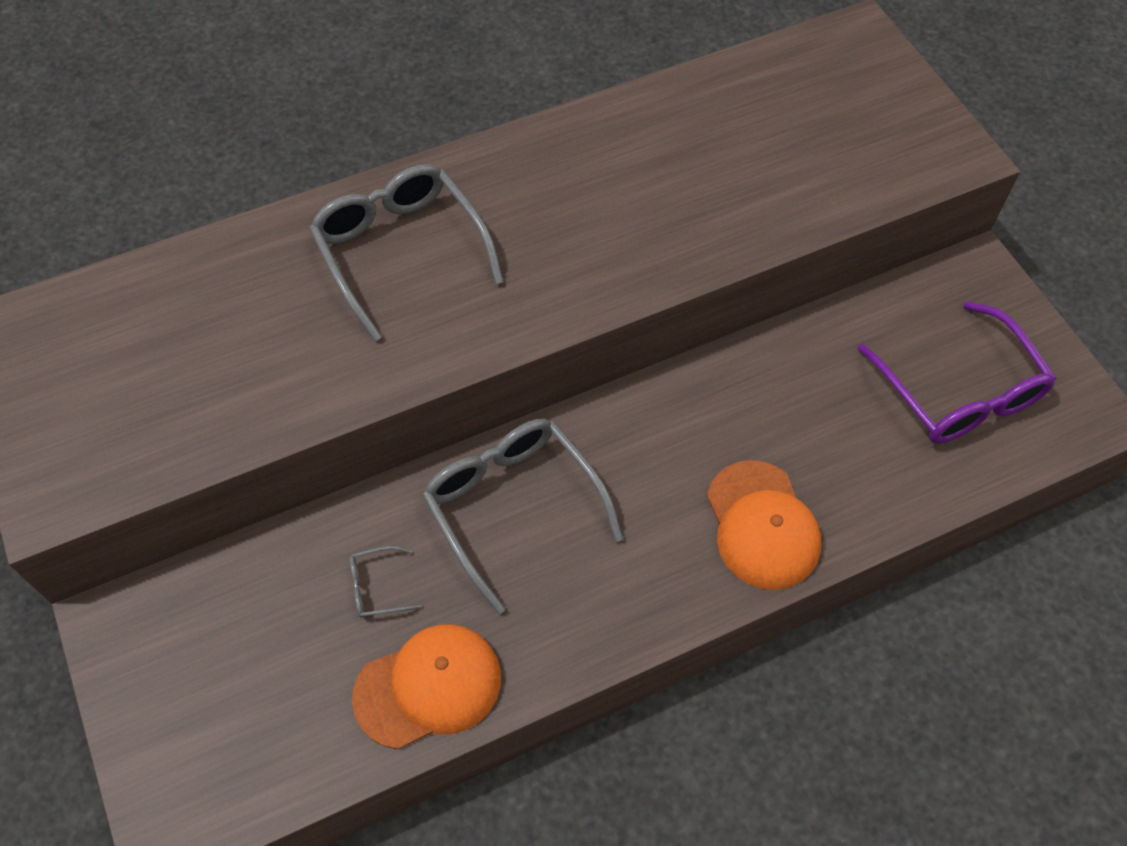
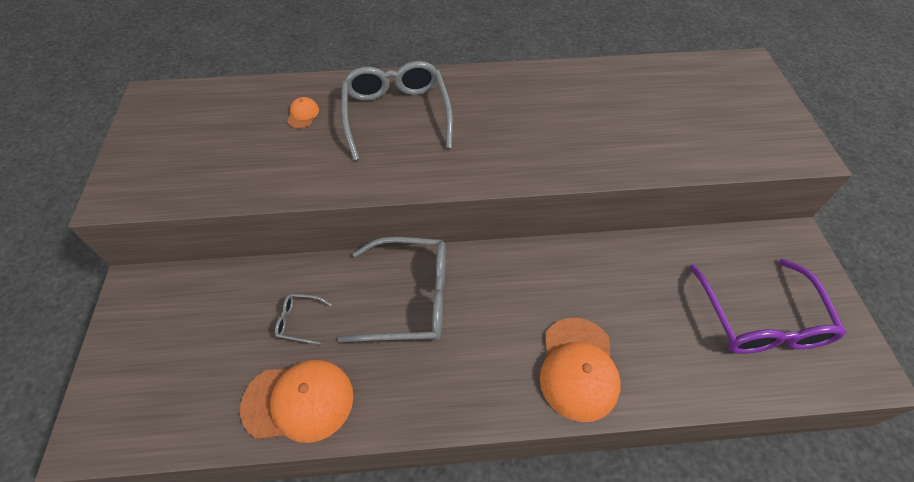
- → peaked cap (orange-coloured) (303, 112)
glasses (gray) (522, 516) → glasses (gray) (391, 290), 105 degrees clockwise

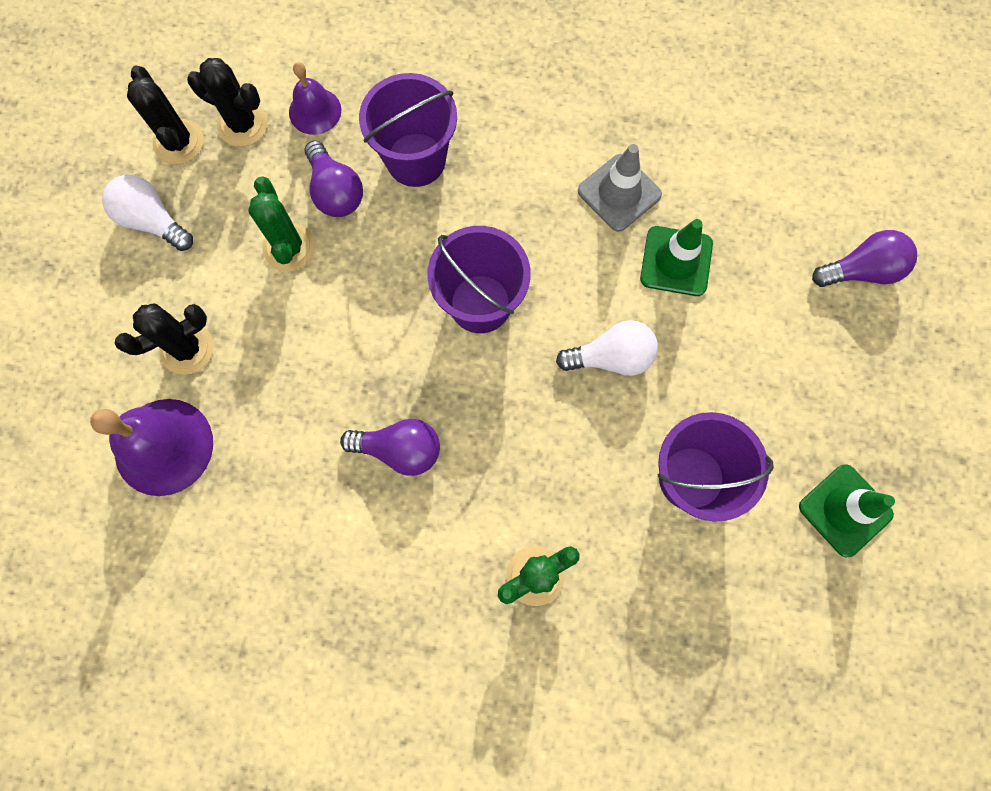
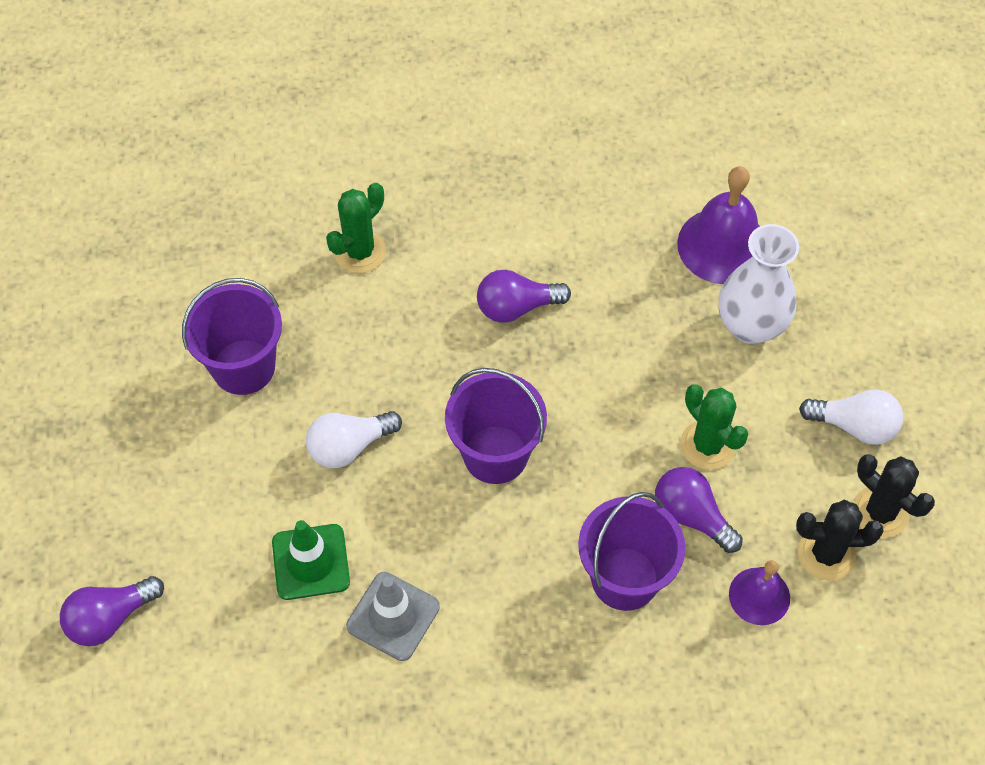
cactus (ebony) (164, 339) → tall vase (snow-white) (759, 284)
traffic cone (emerald) (847, 510) → -

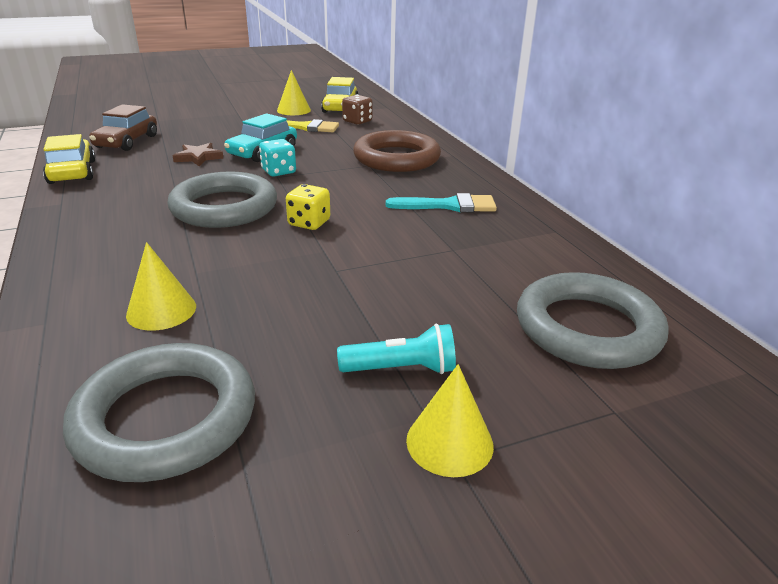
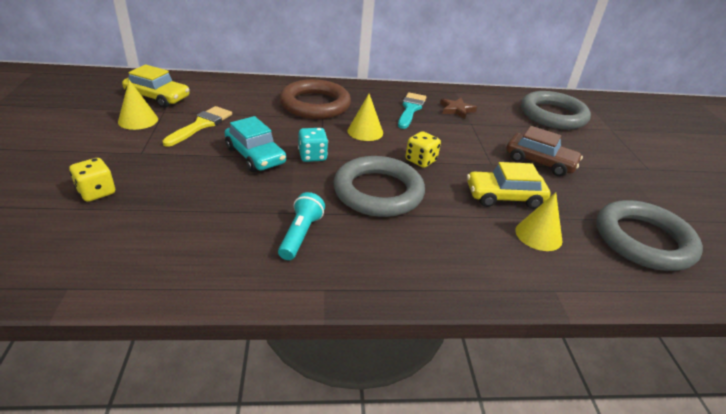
- → game die (yellow) (92, 180)
flashlight (aqua) (396, 349) → flashlight (aqua) (301, 226), relocated
solid cone (yellow) (450, 420) → solid cone (yellow) (365, 117), relocated
star shape (russet) (198, 154) → star shape (russet) (458, 108), relocated
car (yellow) (69, 159) → car (yellow) (508, 185), relocated
car (russet) (123, 127) → car (russet) (544, 151), relocated
game die (russet) (357, 109) → -

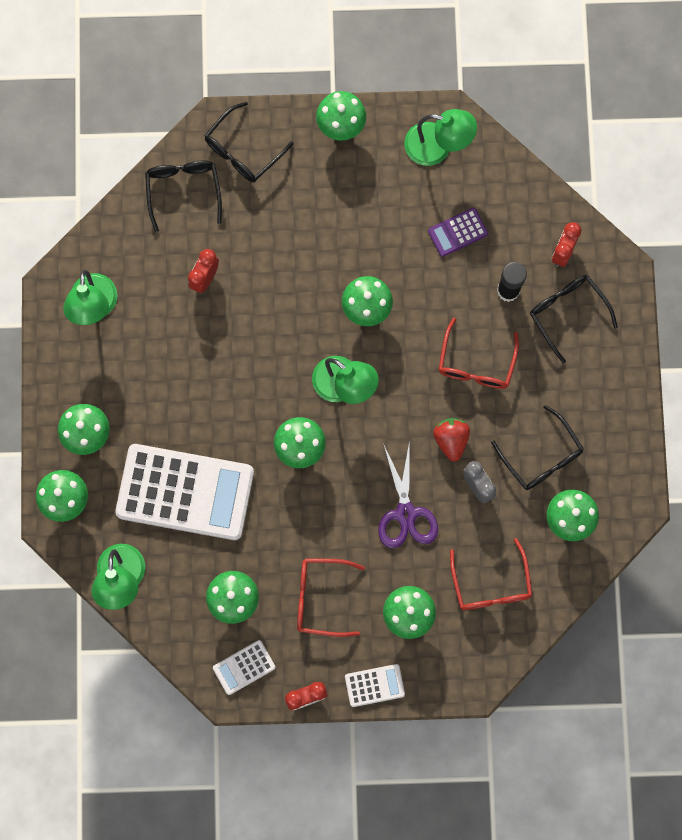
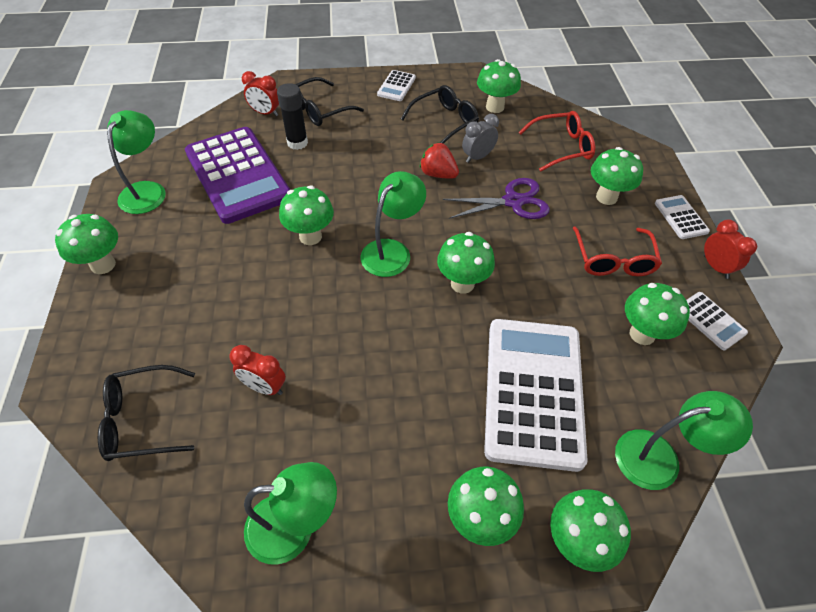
calculator (purple) (458, 232) → calculator (purple) (237, 175), x2.34
- → calculator (snow-white) (396, 85)
strawberry (scarlet) (451, 439) → strawberry (scarlet) (439, 160), 45 degrees clockwise
glasses (ebony) (249, 142) → -
glasses (scarlet) (479, 353) → -

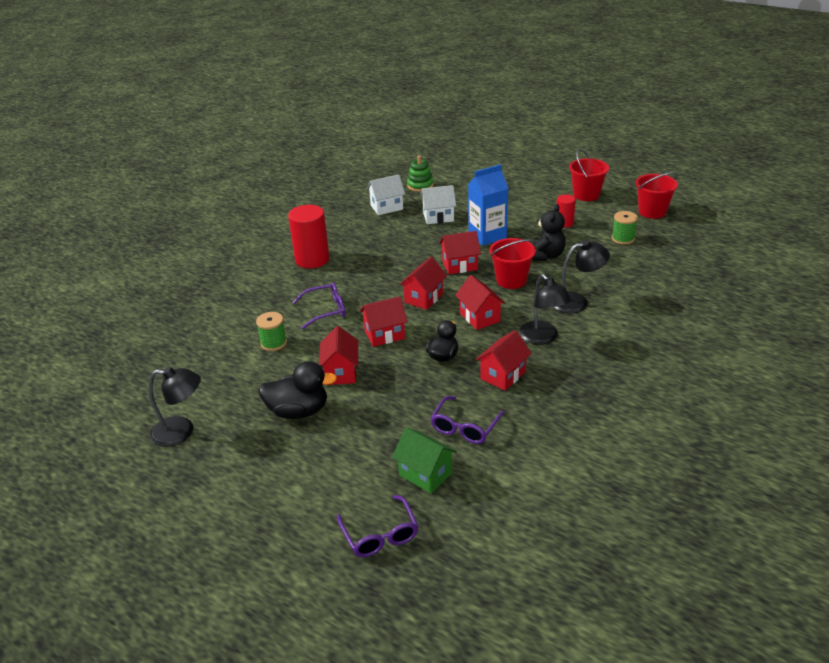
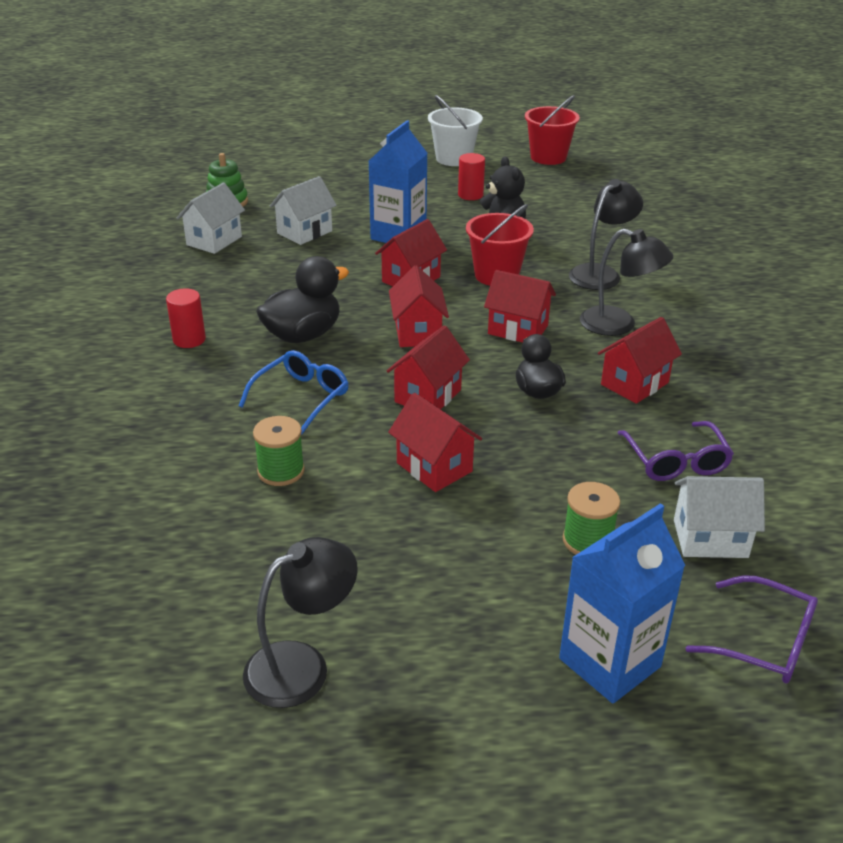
solid cylinder (scarlet) (309, 237) → solid cylinder (scarlet) (186, 318), x0.55
glasses (purple) (318, 305) → glasses (royal blue) (294, 392)
toy duck (ebony) (297, 390) → toy duck (ebony) (302, 299), relocated
pail (scarlet) (589, 175) → pail (snow-white) (455, 130)
- → milk carton (royal blue) (622, 603)
reel of thread (emerald) (625, 228) → reel of thread (emerald) (591, 518), relocated
cottage (scarlet) (504, 360) → cottage (scarlet) (640, 360), 45 degrees clockwise
cottage (emerald) (424, 460) → cottage (snow-white) (719, 517)

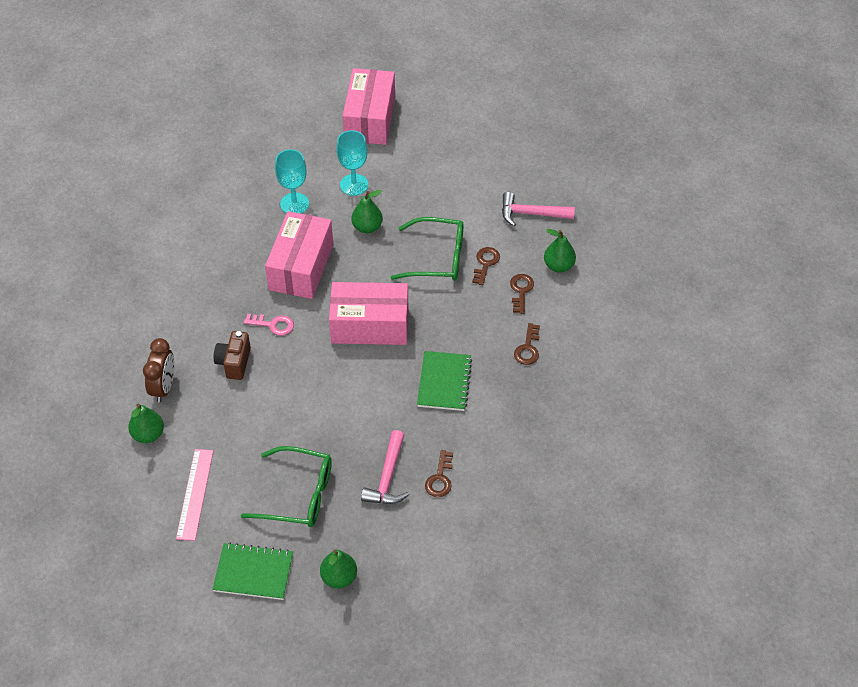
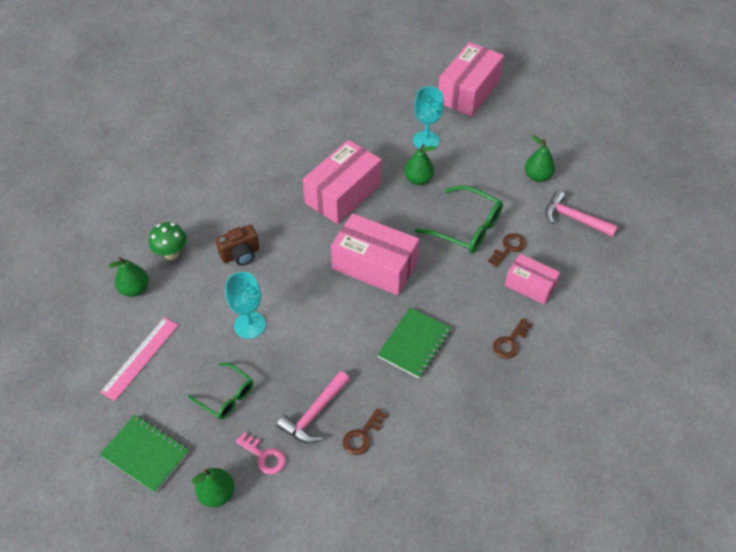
alarm clock (russet) (158, 370) → mushroom (emerald) (168, 241)
glasses (emerald) (286, 486) → glasses (emerald) (220, 391), x0.64
compact camera (russet) (232, 355) → compact camera (russet) (237, 245), 150 degrees counterclockwise
goblet (aqua) (292, 181) → goblet (aqua) (245, 305), relocated
latchkey (rose-pink) (269, 325) → latchkey (rose-pink) (261, 453), relocated
latchkey (russet) (522, 294) → package (rose-pink) (532, 279)
pear (emerald) (560, 251) → pear (emerald) (540, 158), relocated

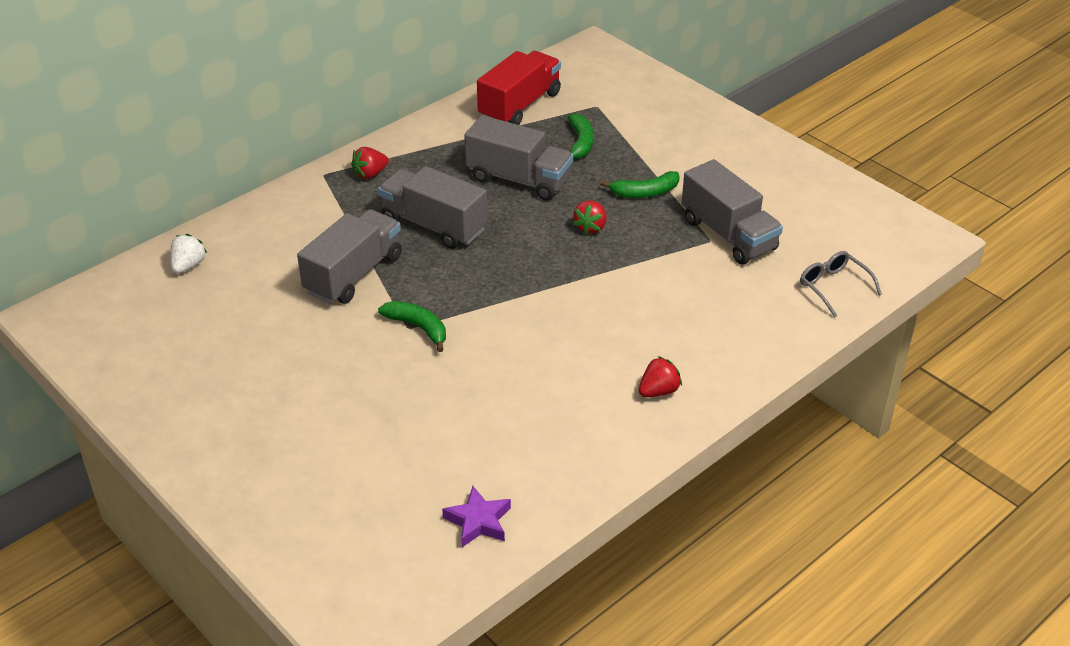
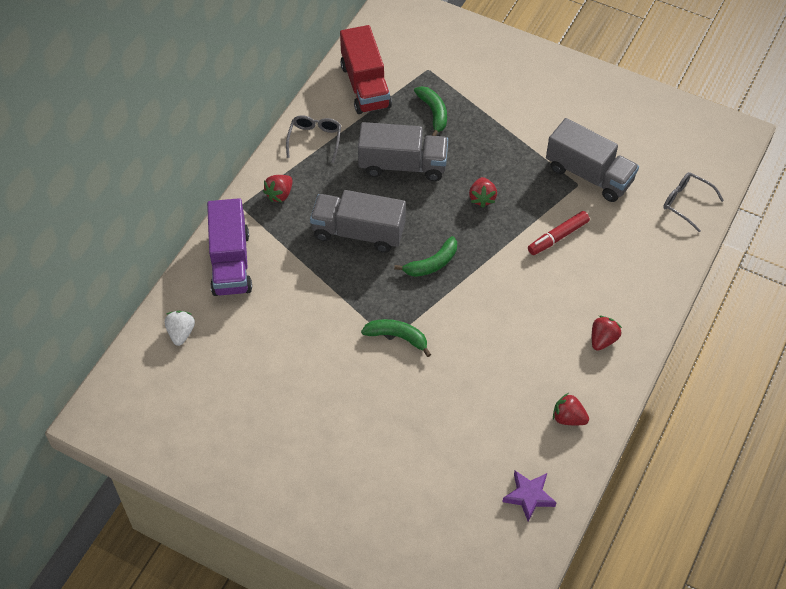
- → truck (purple) (229, 247)
- → glasses (gray) (313, 139)
truck (scarlet) (519, 88) → truck (scarlet) (366, 69), 150 degrees clockwise
banana fruit (emerald) (640, 184) → banana fruit (emerald) (425, 256), relocated
- → felt pen (scarlet) (559, 233)
- → strawberry (scarlet) (571, 409)
truck (gray) (349, 256) → -

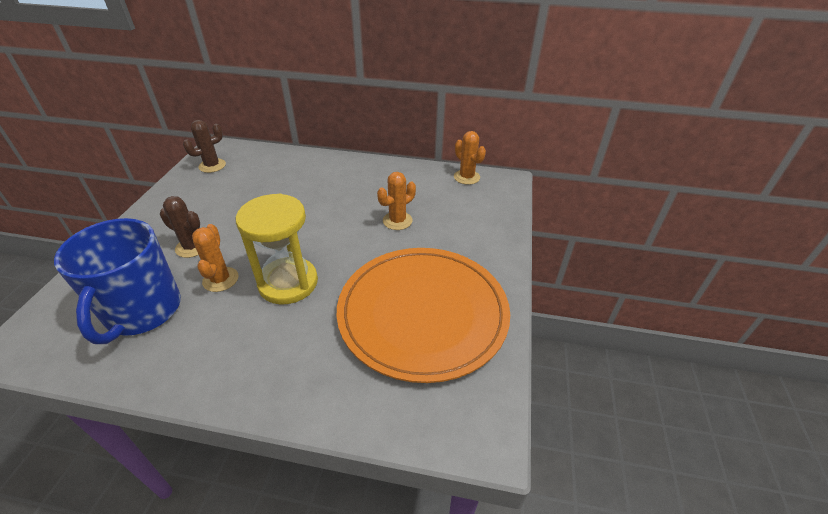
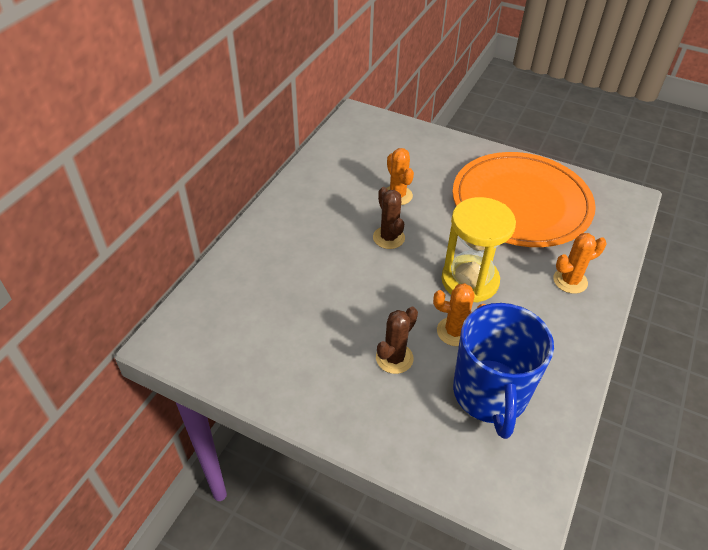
cactus (russet) (204, 146) → cactus (russet) (389, 218), relocated
tea mug (royal blue) (117, 281) → tea mug (royal blue) (503, 371), 75 degrees clockwise
cactus (orange-coloured) (470, 158) → cactus (orange-coloured) (579, 263), relocated

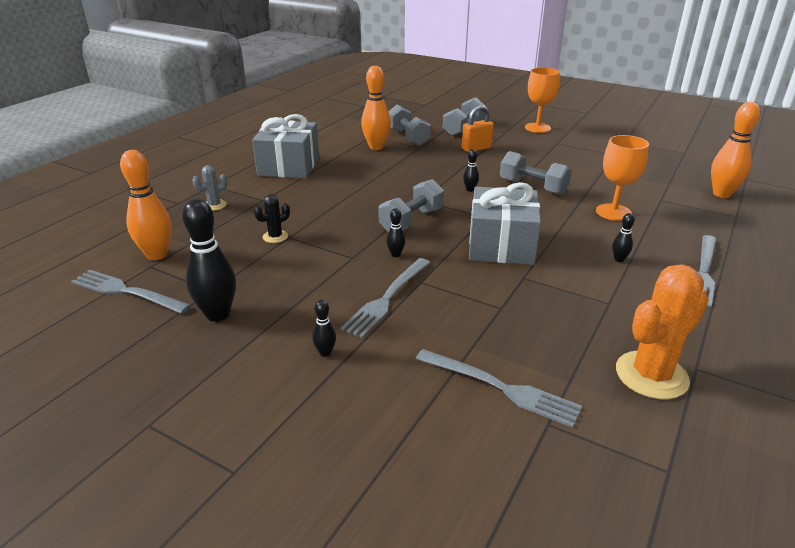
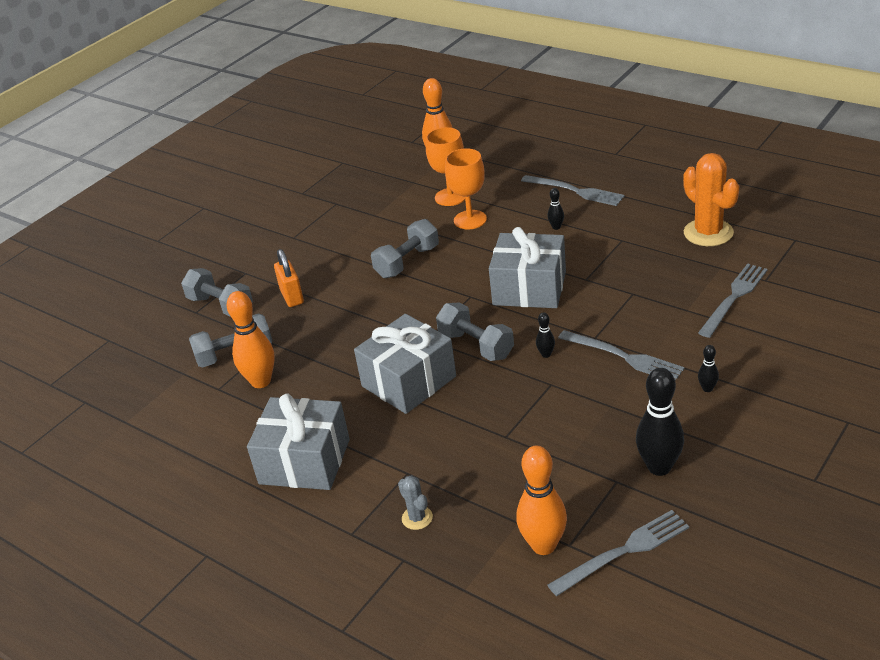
- → present (gray) (405, 364)
goblet (orange-coloured) (542, 100) → goblet (orange-coloured) (445, 166), relocated
dinner fork (gray) (131, 292) → dinner fork (gray) (618, 553), 150 degrees counterclockwise
cactus (ebony) (272, 218) → -
bowling pin (ebony) (471, 170) → -

